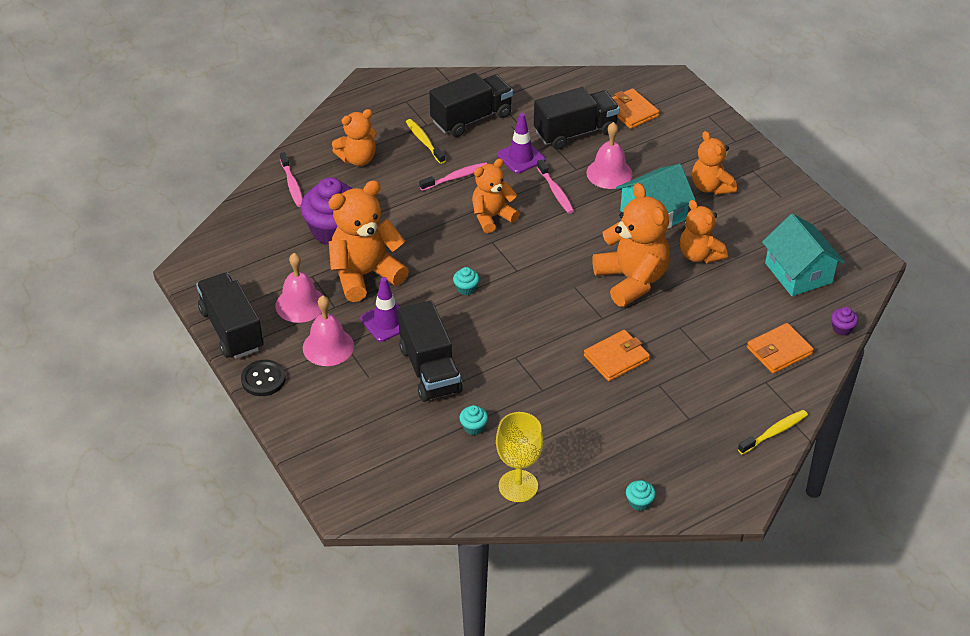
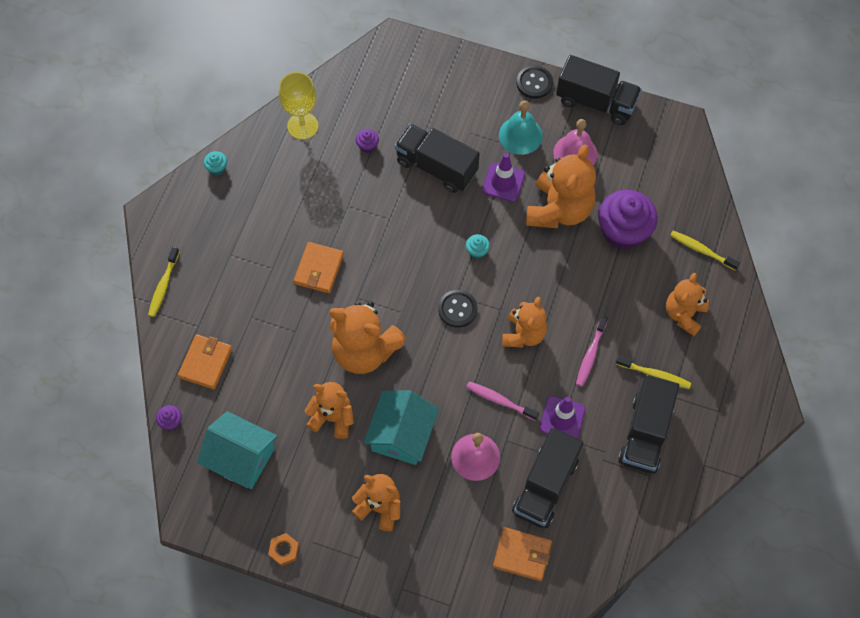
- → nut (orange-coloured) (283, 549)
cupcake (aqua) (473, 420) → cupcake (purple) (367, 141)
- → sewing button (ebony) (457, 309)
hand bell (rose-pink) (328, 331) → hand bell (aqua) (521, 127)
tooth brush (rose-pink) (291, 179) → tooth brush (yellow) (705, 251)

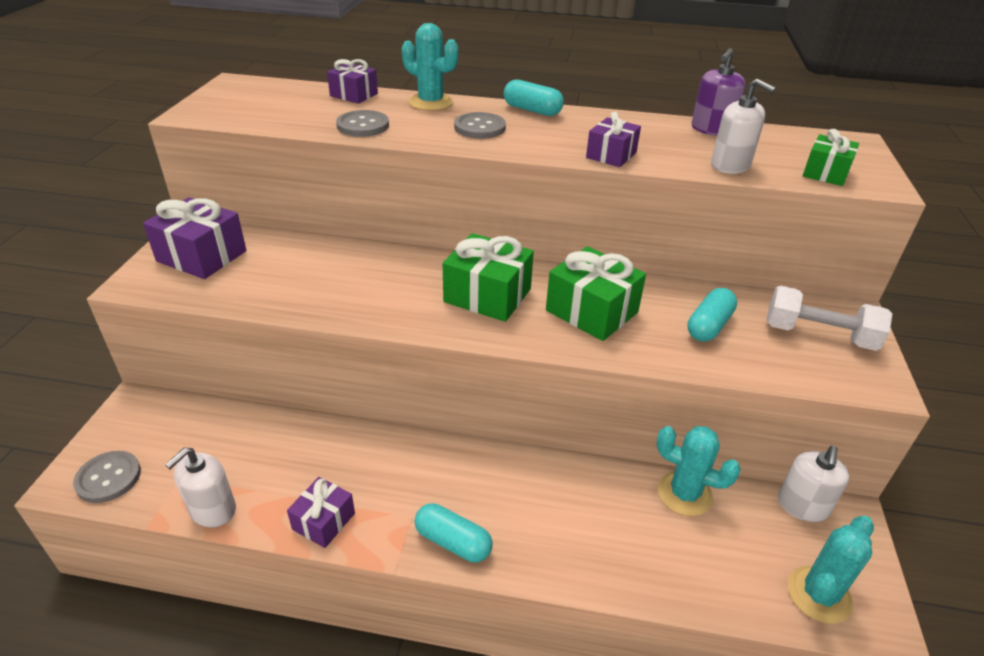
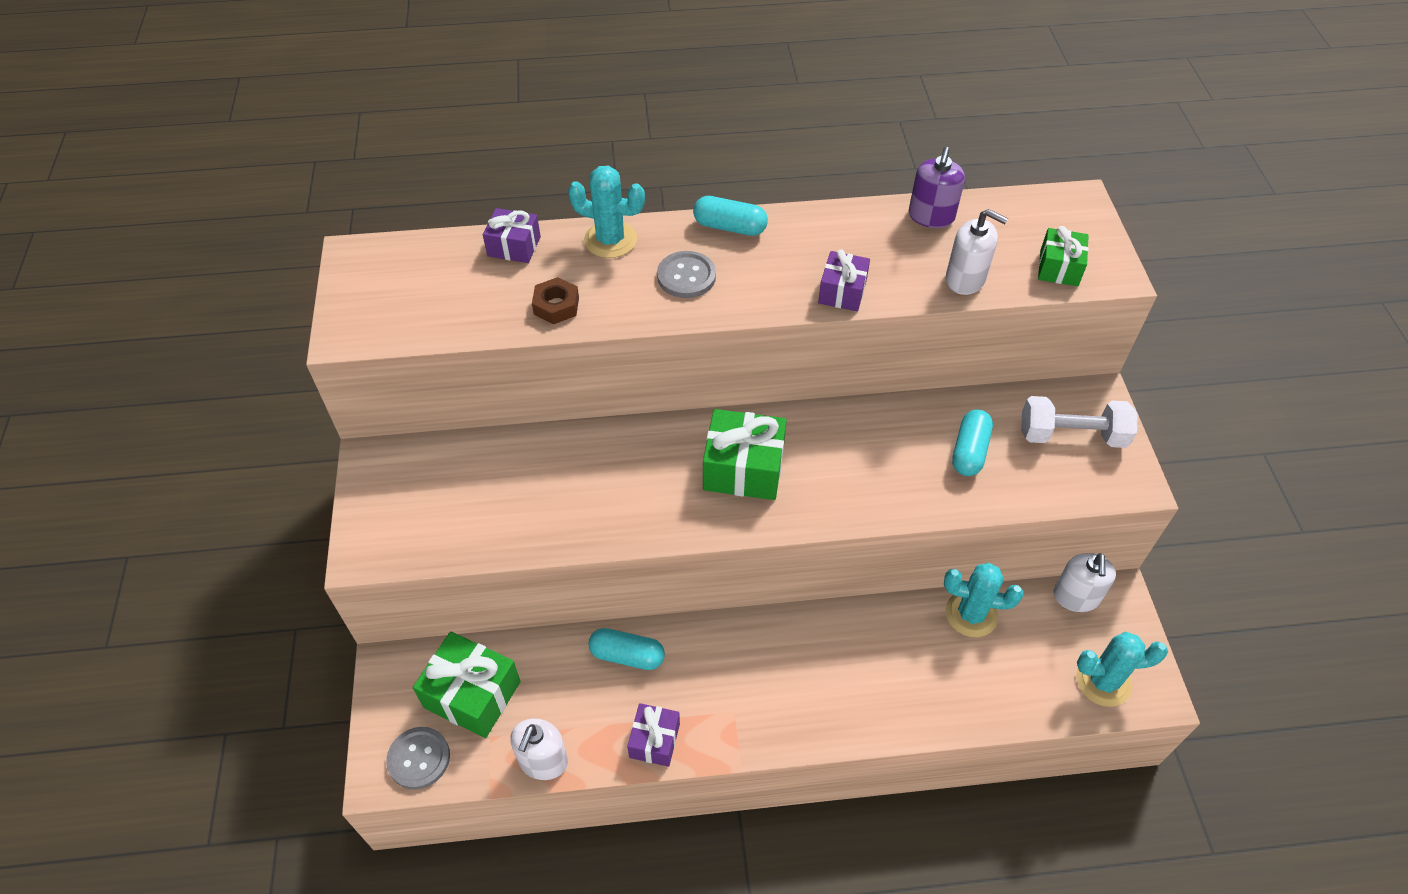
present (emerald) (596, 293) → present (emerald) (467, 685), relocated
sewing button (gray) (362, 123) → nut (russet) (555, 300)
pill (aqua) (454, 533) → pill (aqua) (626, 649), relocated
cactus (aqua) (830, 570) → cactus (aqua) (1122, 669), 60 degrees clockwise
present (purple) (194, 238) → -

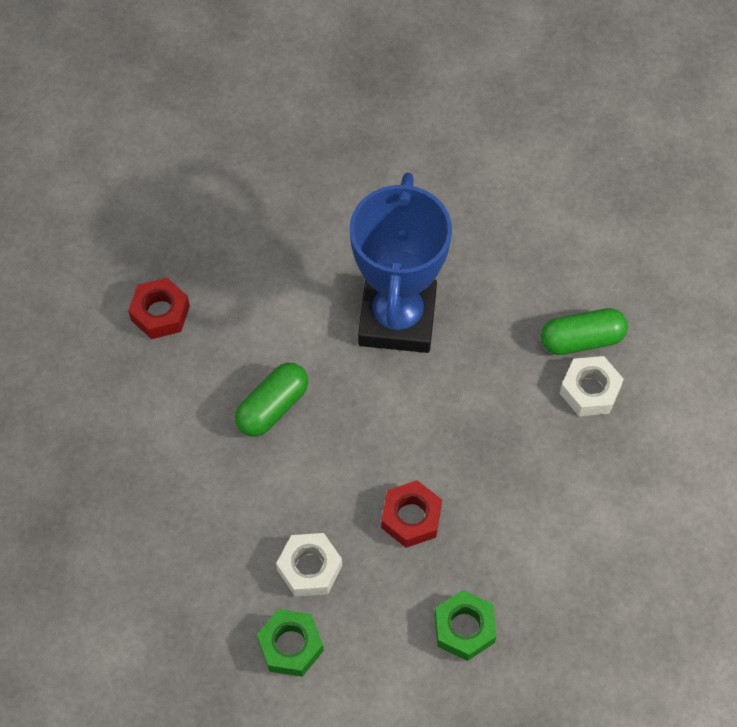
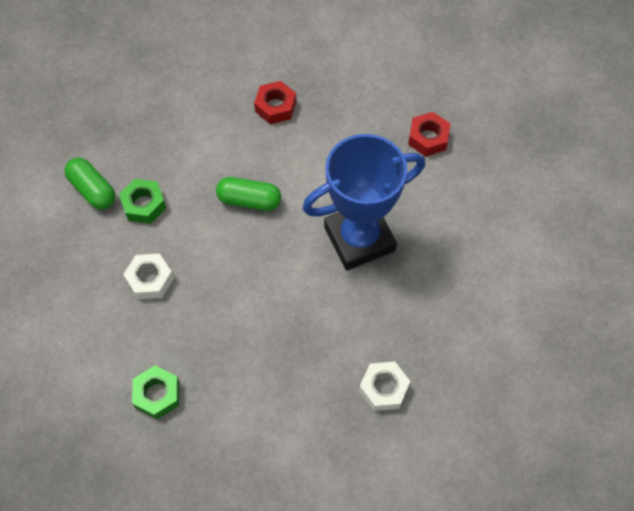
pill (emerald) (584, 331) → pill (emerald) (90, 184), relocated
nut (emerald) (290, 643) → nut (emerald) (142, 201), relocated
nut (scarlet) (411, 514) → nut (scarlet) (429, 134), relocated

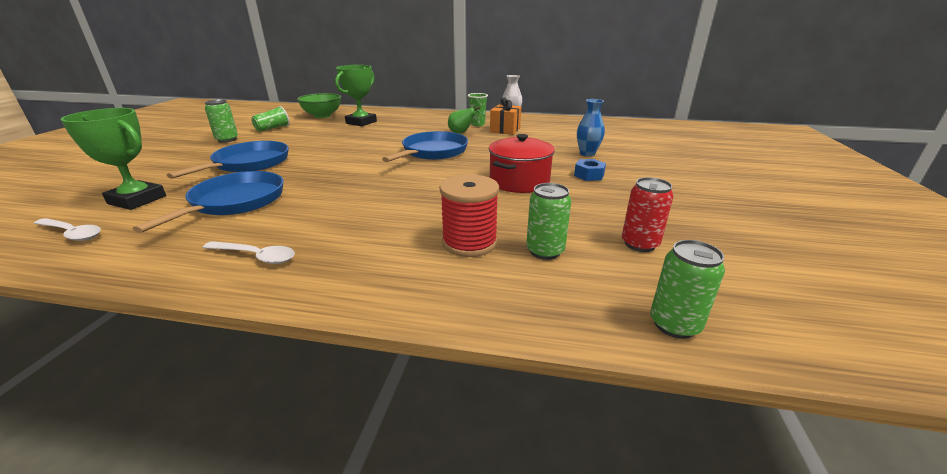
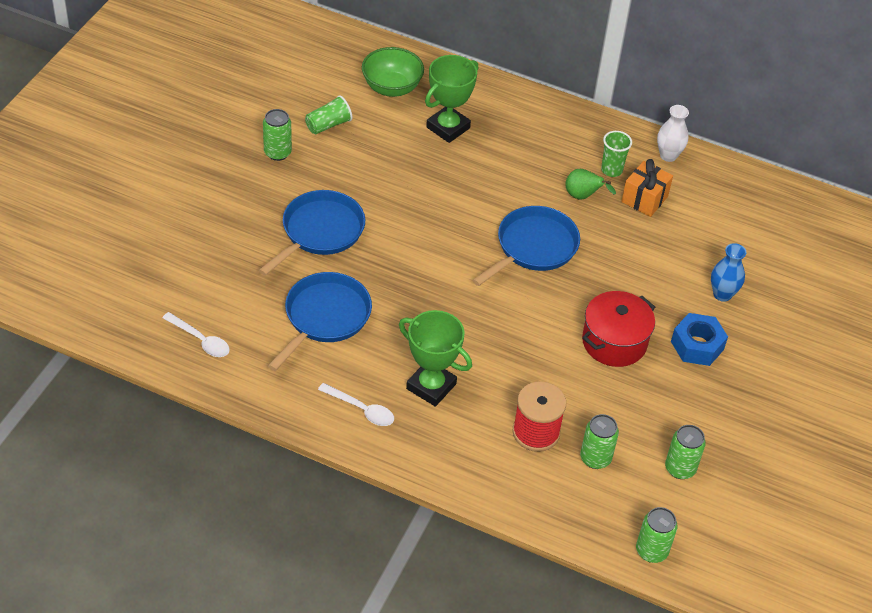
prize cup (emerald) (113, 159) → prize cup (emerald) (435, 358), relocated
soda can (scarlet) (647, 214) → soda can (emerald) (685, 452)
nut (royal blue) (590, 170) → nut (royal blue) (699, 339), x1.52

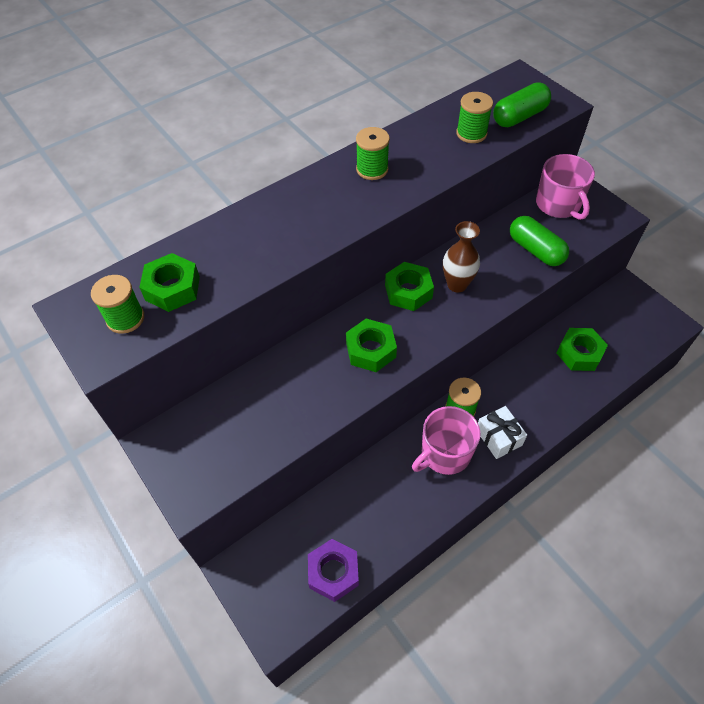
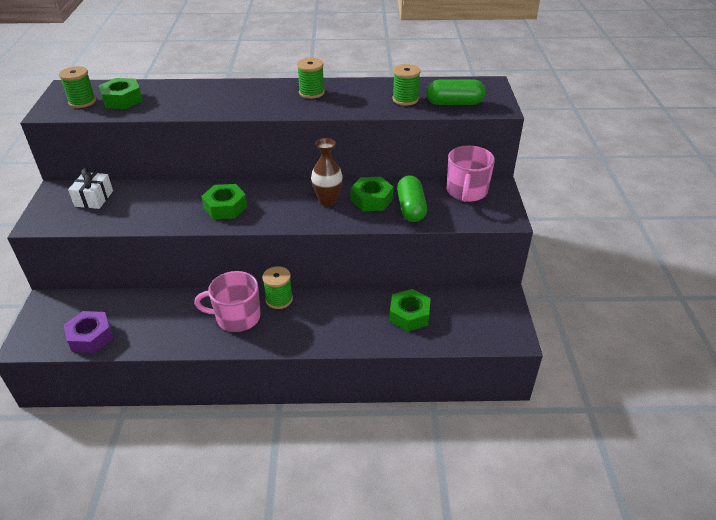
present (snow-white) (502, 432) → present (snow-white) (90, 188), relocated
nut (emerald) (409, 286) → nut (emerald) (372, 194), relocated

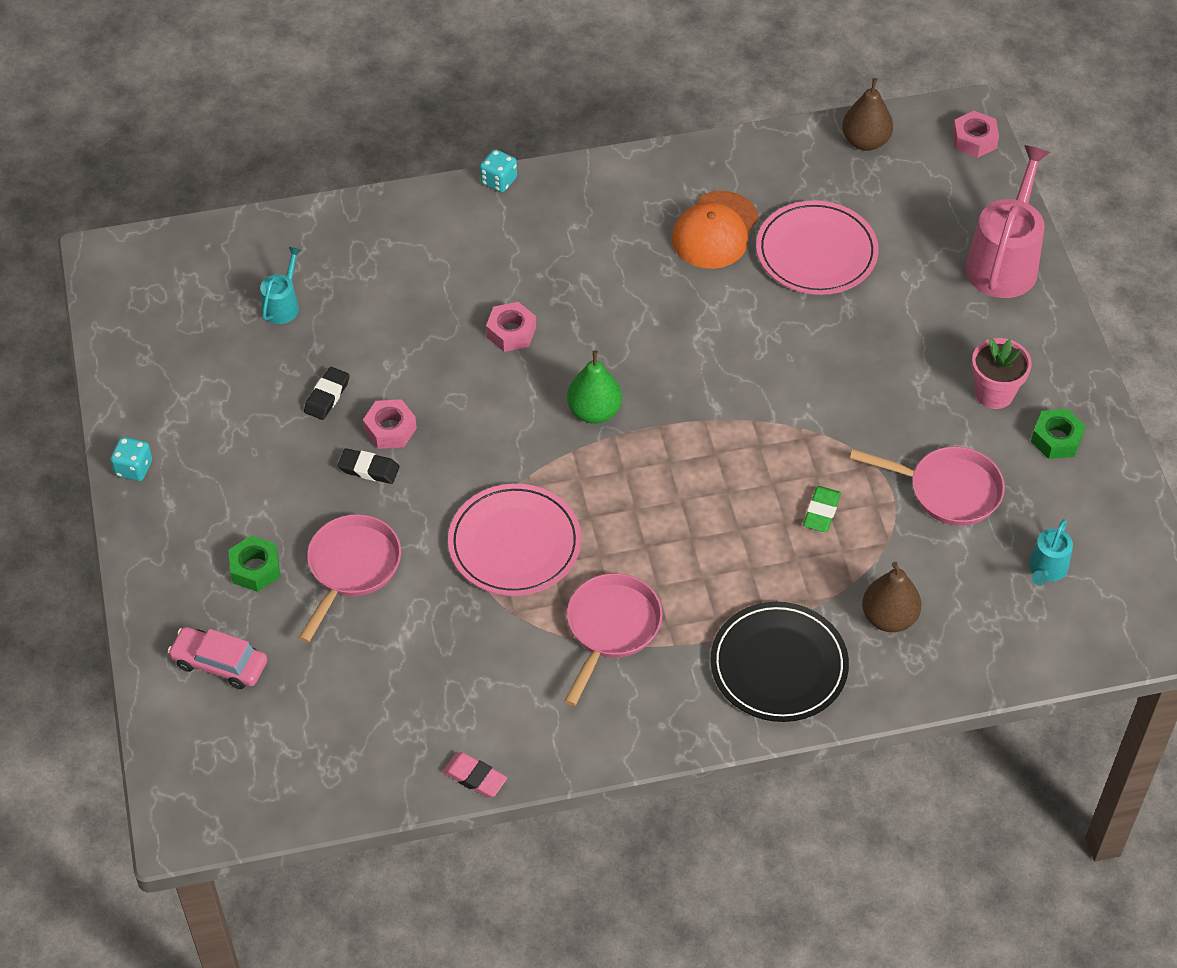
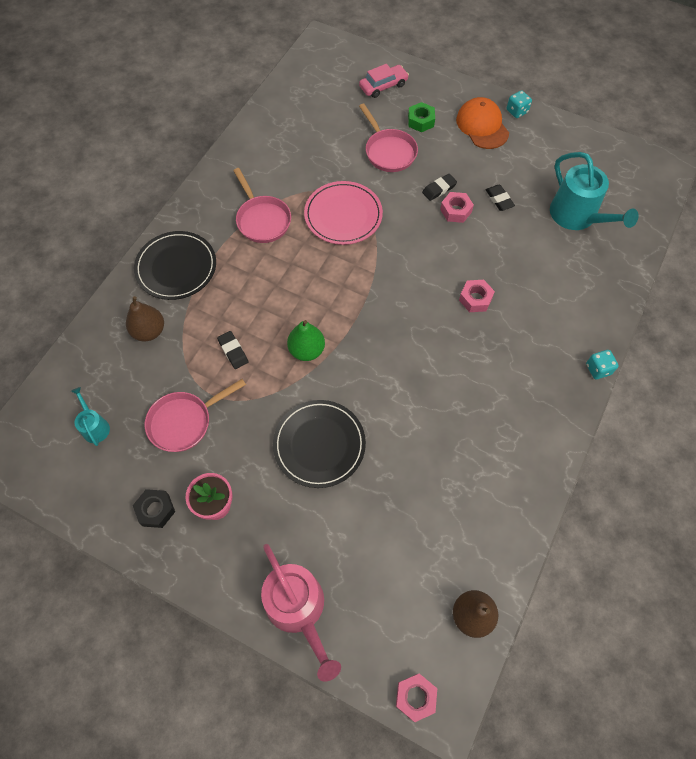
nut (emerald) (1058, 434) → nut (ebony) (154, 508)
gum eraser (emerald) (822, 509) → gum eraser (ebony) (232, 350)
- → flat dish (ebony) (319, 444)
pear (emerald) (594, 387) → pear (emerald) (306, 340), relocated
peaked cap (orange-coloured) (715, 230) → peaked cap (orange-coloured) (482, 123), relocated
watering pot (aqua) (281, 285) → watering pot (aqua) (594, 191), x1.99
gum eraser (rose-pink) (475, 775) → -
flat dish (rose-pink) (817, 247) → -

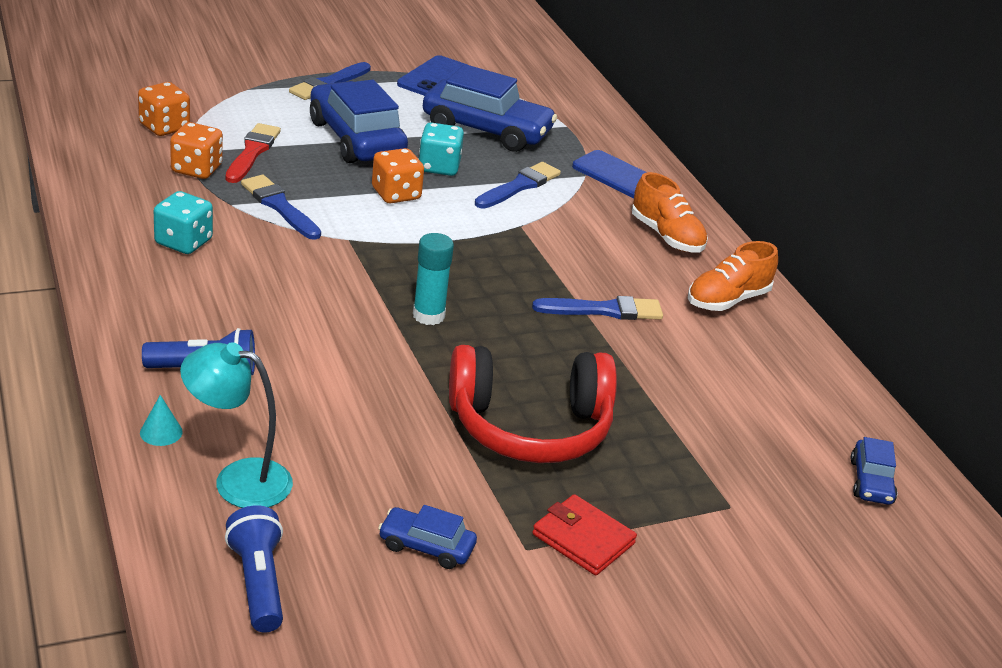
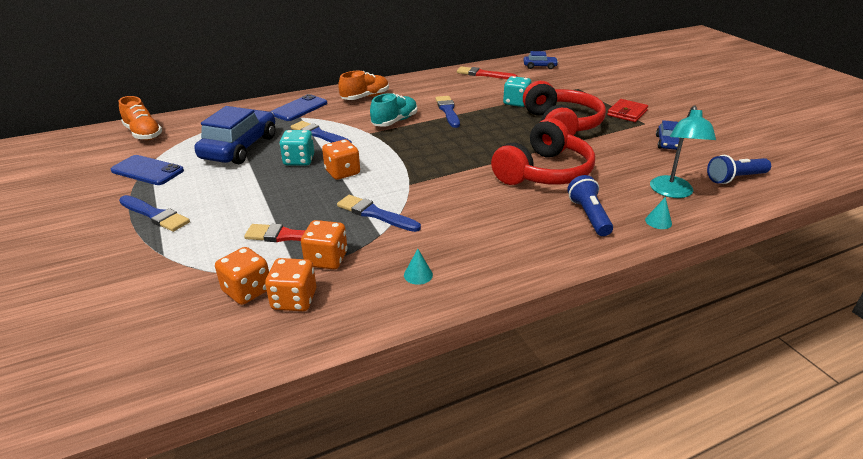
shoe (orange-coloured) (733, 276) → shoe (orange-coloured) (140, 118), relocated
- → game die (orange-coloured) (290, 284)
paintbrush (royal blue) (281, 207) → paintbrush (royal blue) (379, 213), 75 degrees clockwise
- → shoe (aqua) (393, 110)
- → solid cone (aqua) (418, 267)
- → paintbrush (scarlet) (487, 72)
- → over-ear headphones (scarlet) (543, 151)
game die (aqua) (183, 222) → game die (aqua) (517, 91), relocated
car (royal blue) (359, 121) → -
stick of glue (aqua) (433, 279) → -

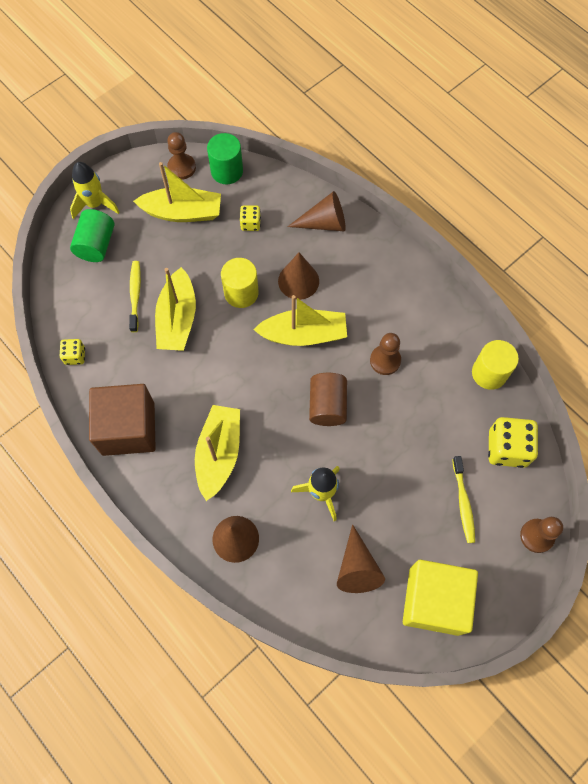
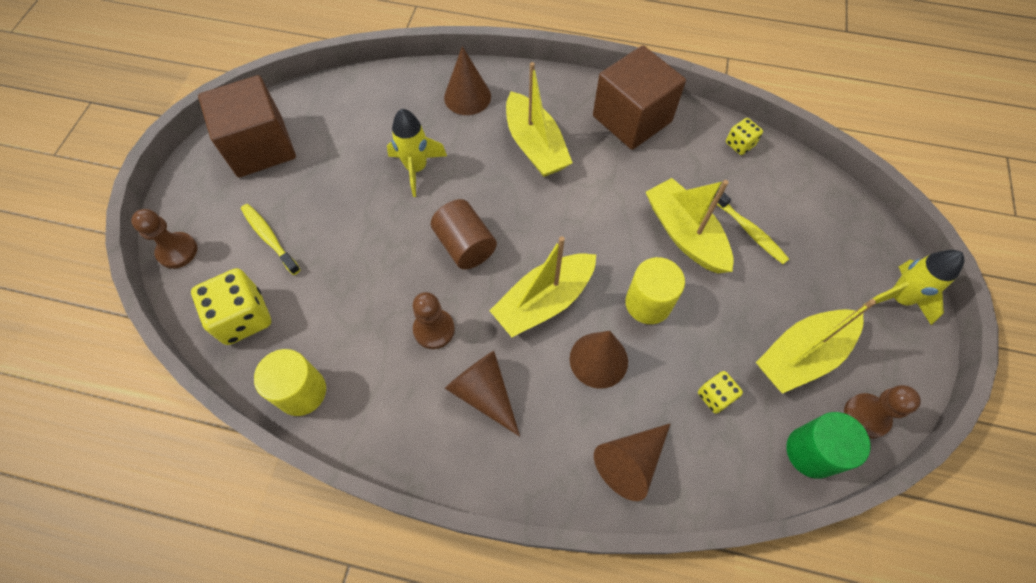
block (yellow) (440, 598) → block (russet) (247, 126)
solid cone (russet) (361, 558) → solid cone (russet) (482, 394), relocated
solid cylinder (emerald) (92, 235) → -

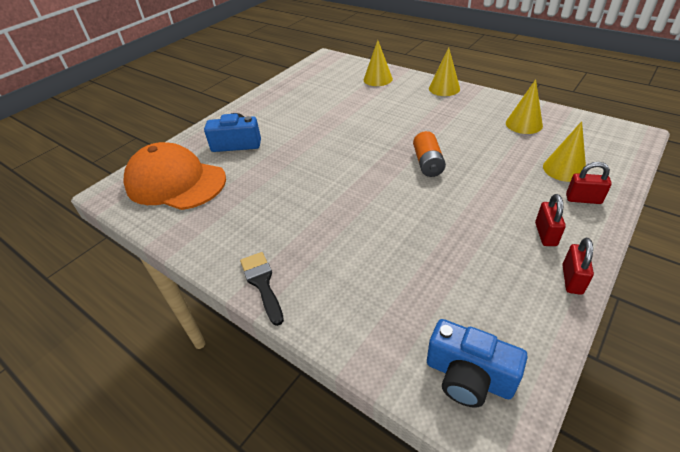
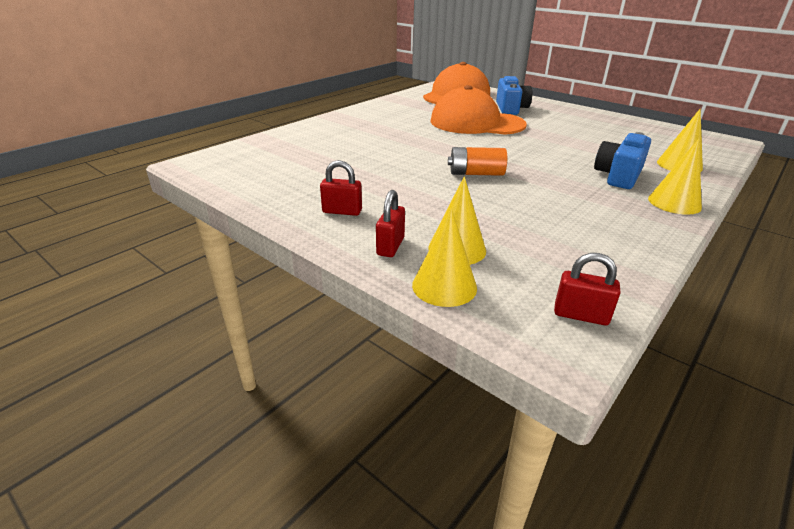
solid cone (yellow) (524, 106) → solid cone (yellow) (444, 257), relocated
- → peaked cap (orange-coloured) (478, 110)
lock (scarlet) (578, 266) → lock (scarlet) (587, 289), relocated
compact camera (royal blue) (477, 363) → compact camera (royal blue) (622, 160), relocated
paintbrush (ebony) (262, 289) → -

